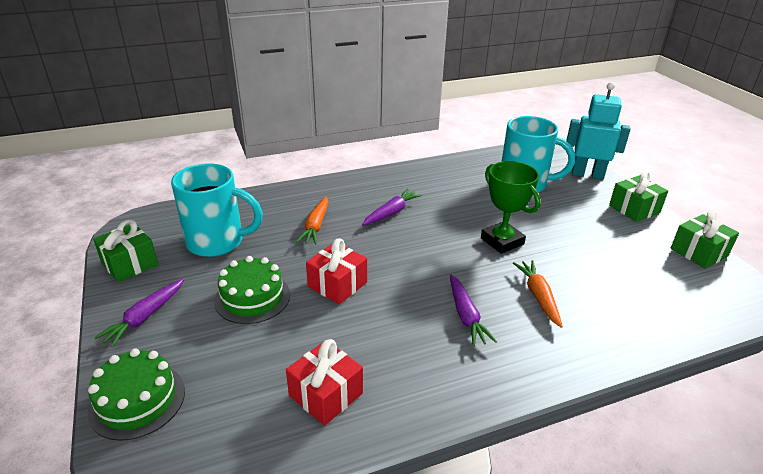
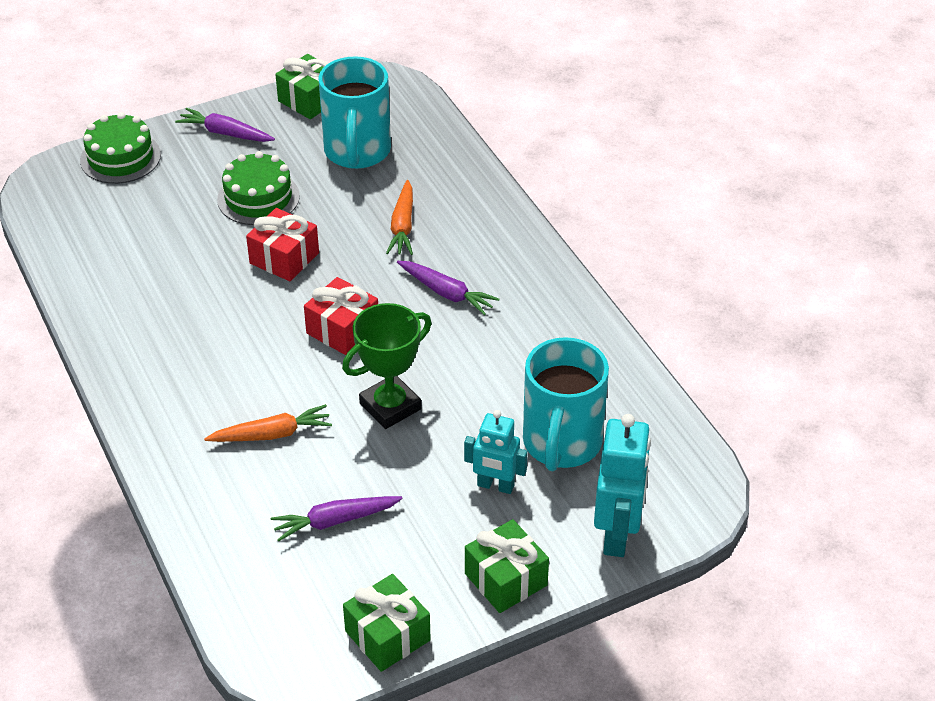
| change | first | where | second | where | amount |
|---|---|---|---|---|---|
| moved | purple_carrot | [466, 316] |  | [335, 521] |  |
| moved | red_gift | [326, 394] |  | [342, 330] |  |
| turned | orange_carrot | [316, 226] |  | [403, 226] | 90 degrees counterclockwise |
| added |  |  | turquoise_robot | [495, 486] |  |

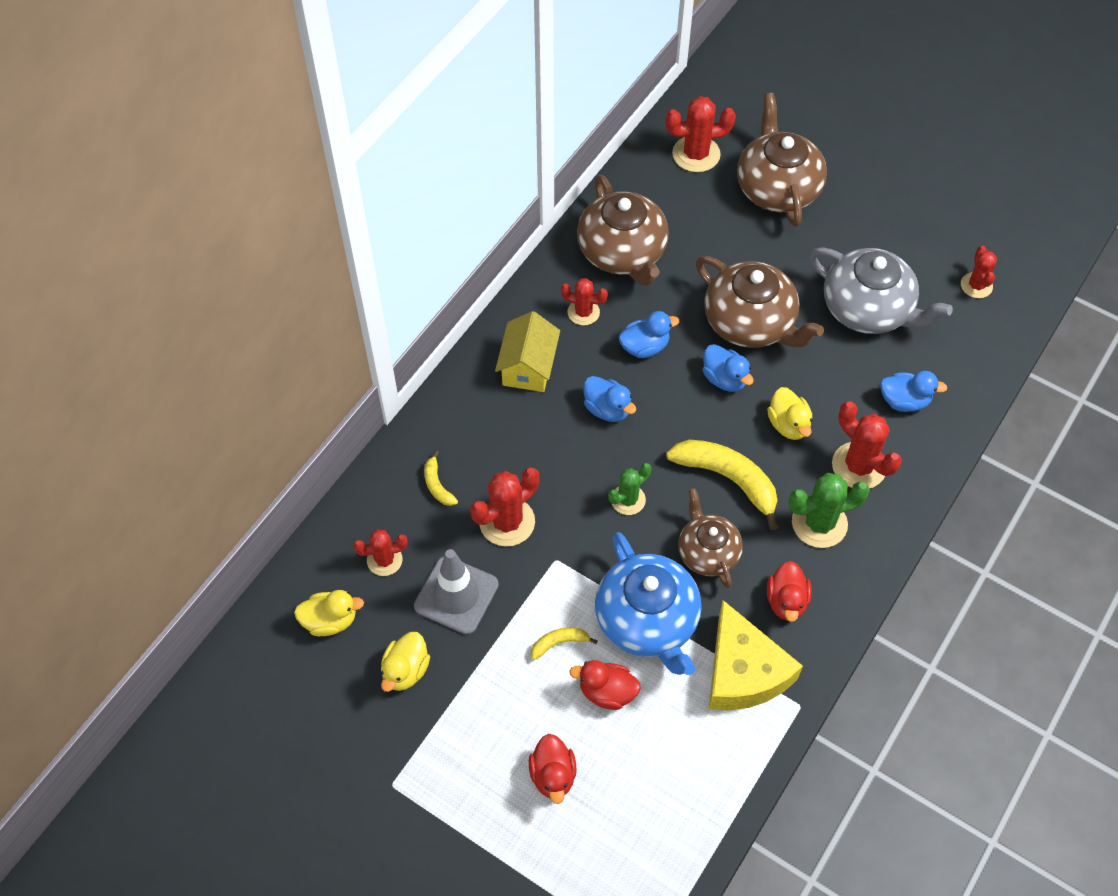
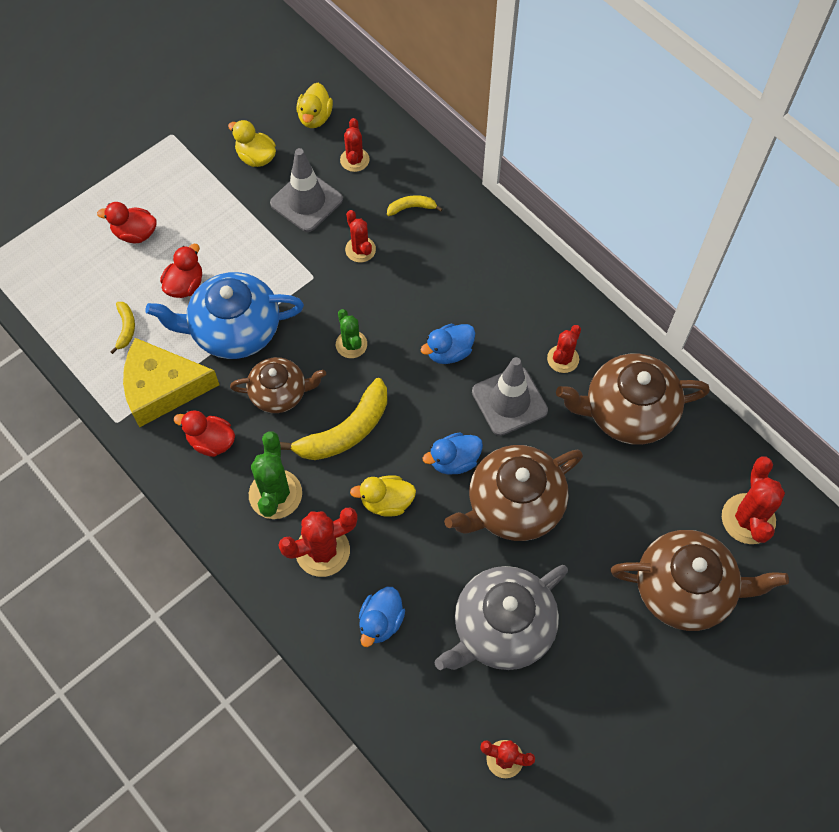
| change | first | where | second | where | amount |
|---|---|---|---|---|---|
| moved | yellow_banana | [559, 643] |  | [126, 328] |  |
| resized | red_cactus | [507, 522] |  | [360, 249] | x0.63 |
| replaced | blue_duck | [644, 347] | grey_traffic_cone | [509, 401] |  |
| removed | yellow_house | [528, 367] |  |  |  |

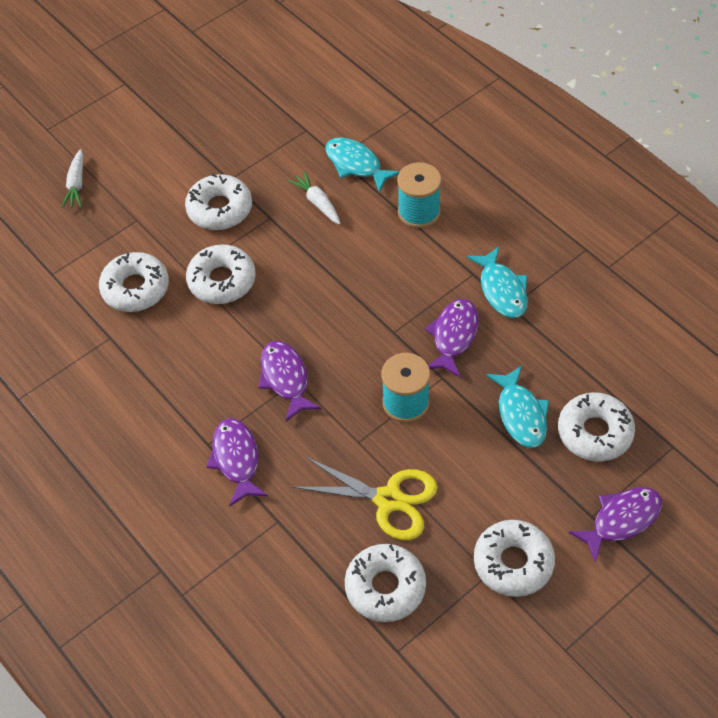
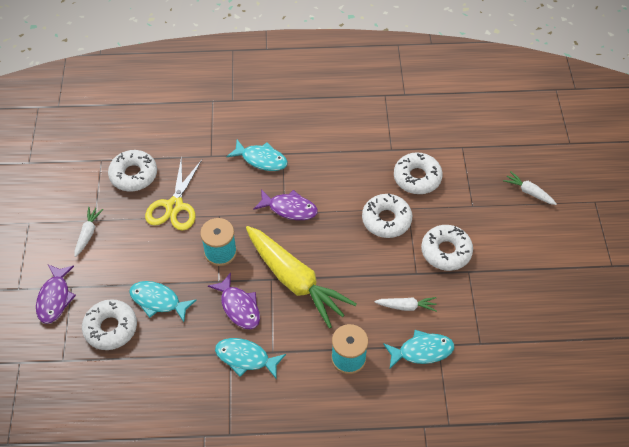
| change | first | where | second | where | amount |
|---|---|---|---|---|---|
| replaced | white_donut | [513, 562] | white_carrot | [88, 233] |  |
| turned | yellow_scissors | [388, 500] |  | [174, 206] | 45 degrees counterclockwise |
| recoloured | purple_fish | [236, 459] | turquoise_fish | [261, 159] |  |
| added |  |  | yellow_carrot | [295, 281] |  |

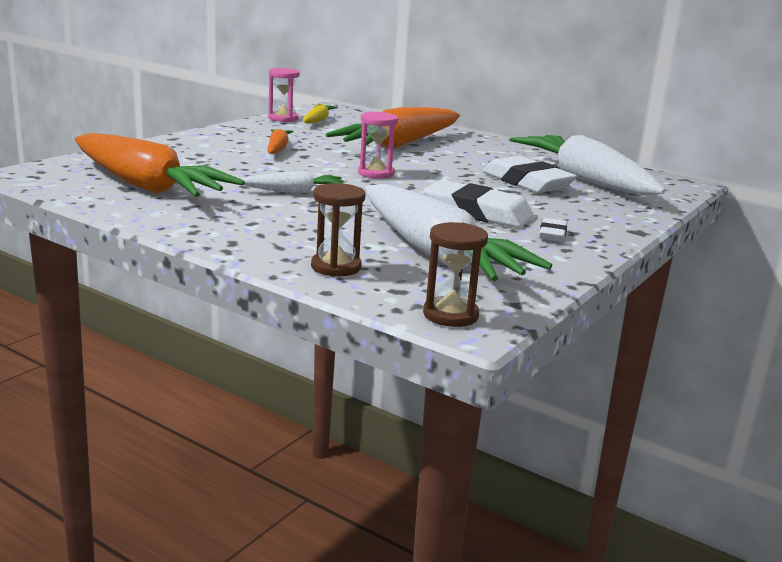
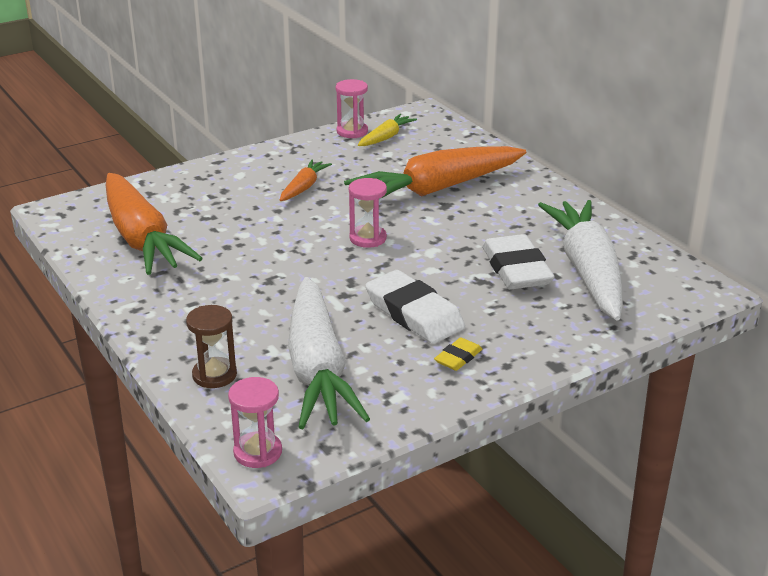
| change | first | where | second | where | amount |
|---|---|---|---|---|---|
| recoloured | brown_hourglass | [450, 315] | pink_hourglass | [258, 452] |  |
| recoloured | white_eraser | [552, 234] | yellow_eraser | [458, 358] |  |
| removed | white_carrot | [294, 192] |  |  |  |

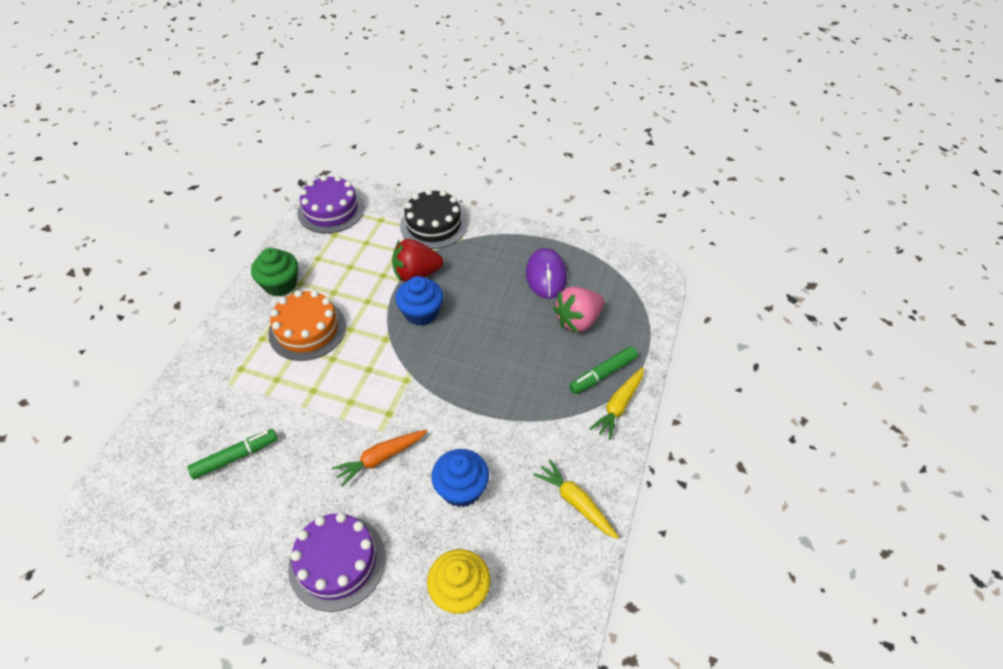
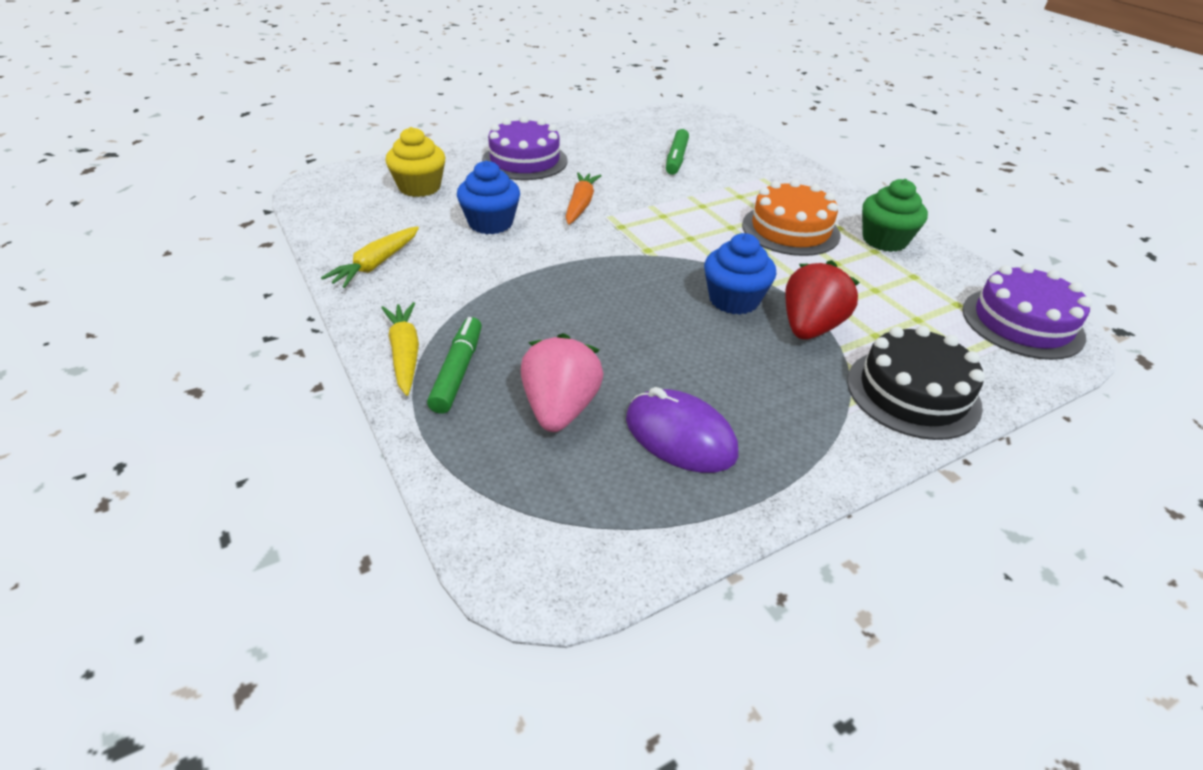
| change | first | where | second | where | amount |
|---|---|---|---|---|---|
| turned | yellow_carrot | [575, 502] |  | [376, 264] | 120 degrees clockwise |

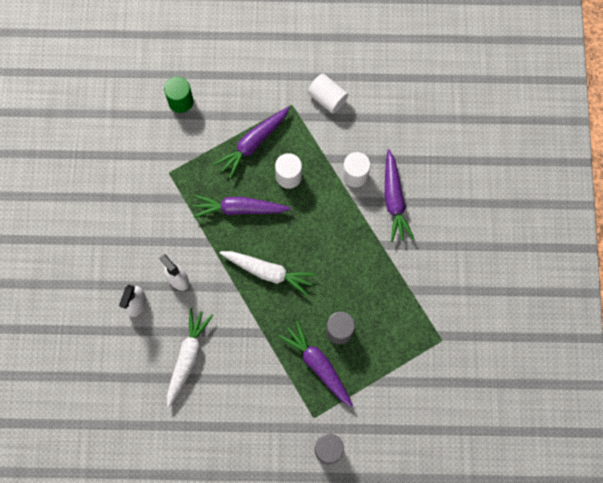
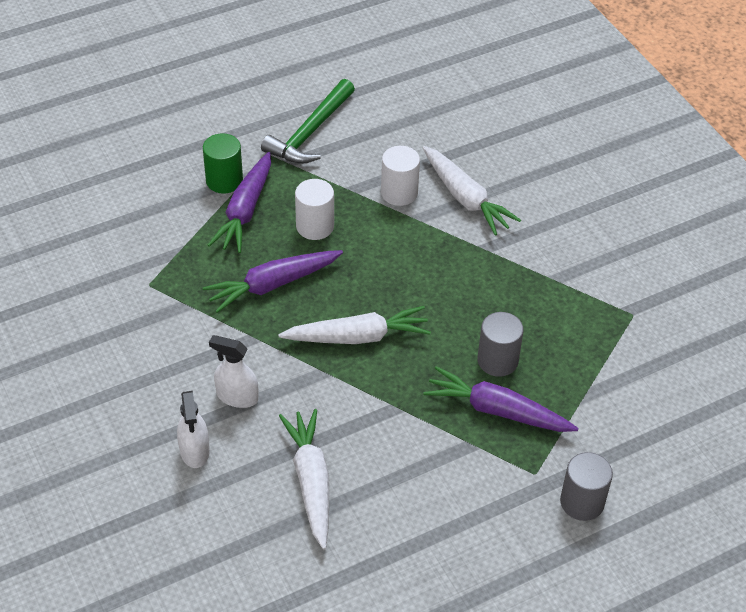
| change | first | where | second | where | amount |
|---|---|---|---|---|---|
| moved | green_cylinder | [180, 101] |  | [224, 180] |  |
| replaced | white_cylinder | [327, 98] | green_hammer | [310, 132] |  |
| recoloured | purple_carrot | [394, 199] | white_carrot | [465, 198] |  |

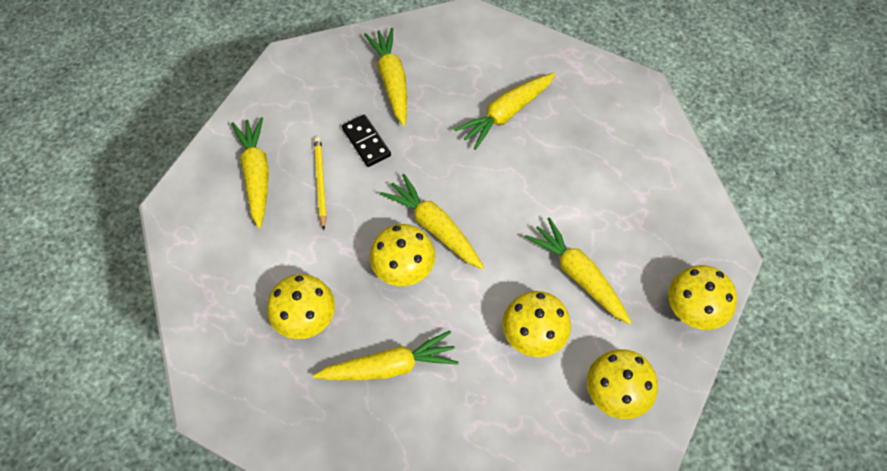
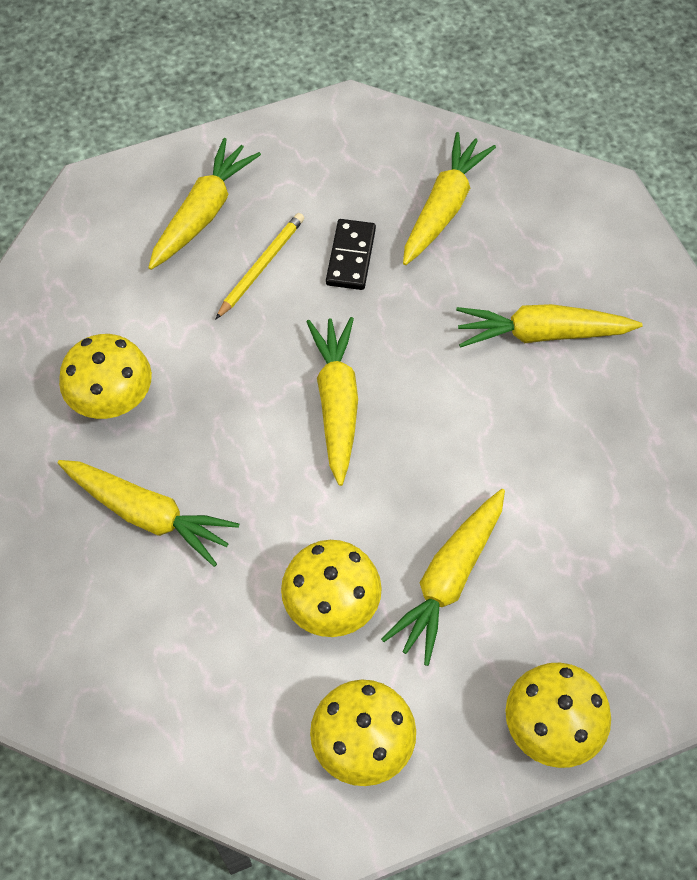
| change | first | where | second | where | amount |
|---|---|---|---|---|---|
| turned | yellow_carrot | [579, 276] |  | [449, 579] | 150 degrees counterclockwise |
| removed | yellow_mushroom | [403, 269] |  |  |  |

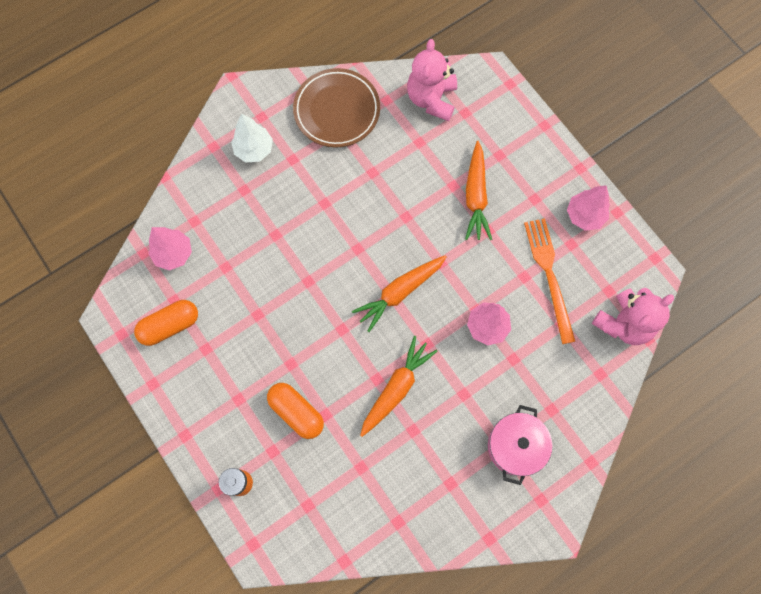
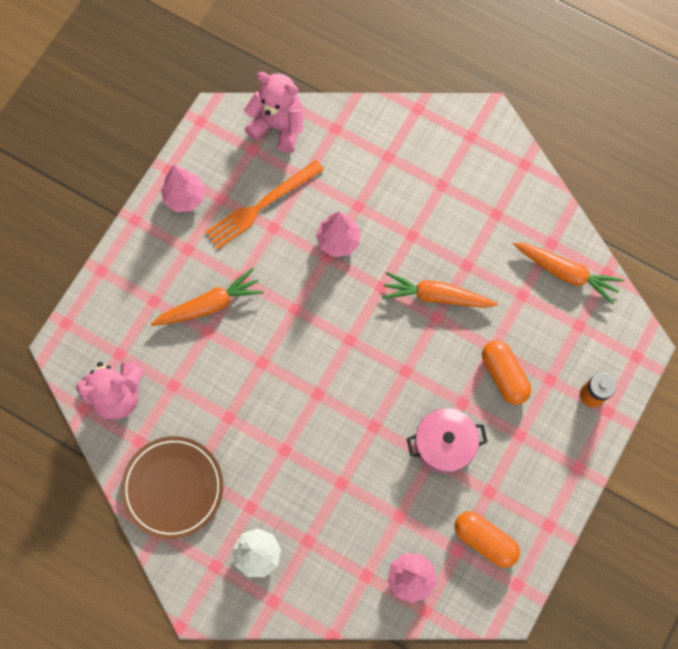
| change | first | where | second | where | amount |
|---|---|---|---|---|---|
| moved | pink_pot | [515, 446] |  | [444, 444] |  |
| turned | orange_capsule | [296, 412] |  | [504, 375] | 45 degrees counterclockwise |
| moved | orange_carrot | [400, 292] |  | [566, 273] |  |

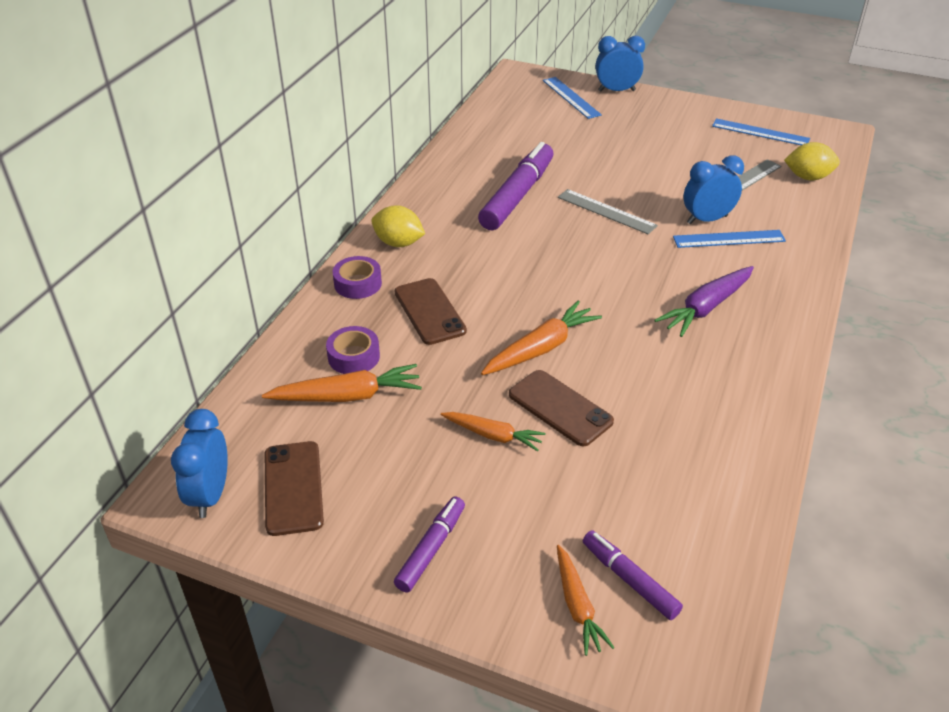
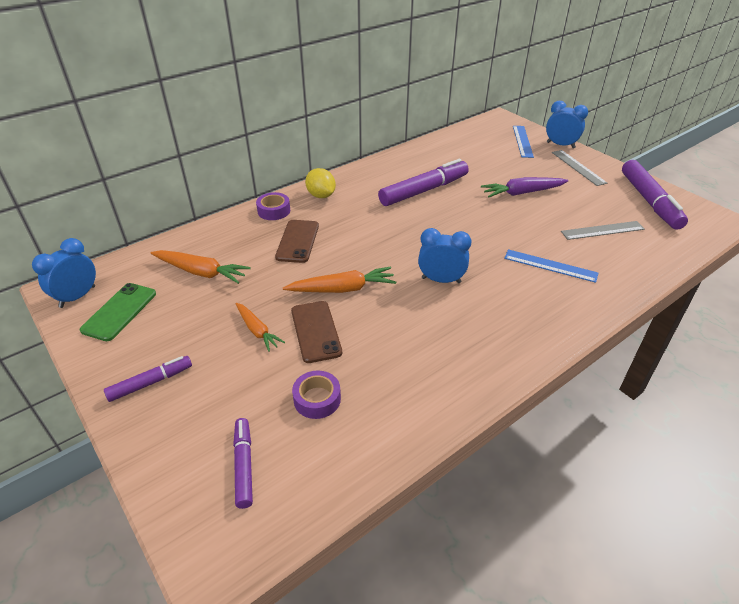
| change | first | where | second | where | amount |
|---|---|---|---|---|---|
| recoloured | brown_phone | [293, 488] | green_phone | [119, 311] |  |
| moved | purple_tape | [354, 356] |  | [317, 399] |  |
| moved | blue_clock | [707, 219] |  | [441, 280] |  |
| moved | purple_carrot | [706, 308] |  | [522, 193] |  |
| moved | grey_ruler | [606, 211] |  | [578, 167] |  |
| replaced | blue_ruler | [760, 132] | purple_marker | [649, 201] |  |
| removed | orange_carrot | [577, 606] |  |  |  |
| removed | yellow_lemon | [808, 177] |  |  |  |

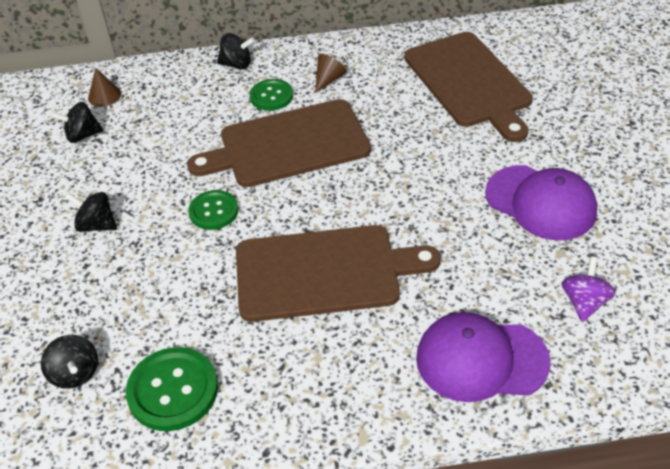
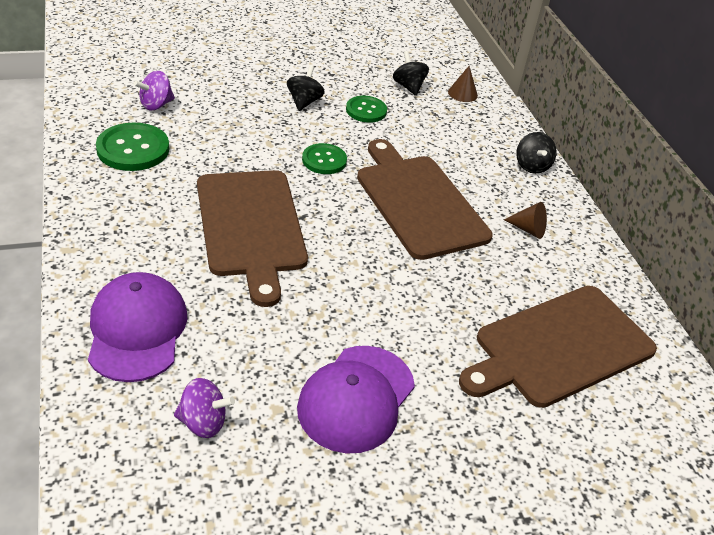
| change | first | where | second | where | amount |
|---|---|---|---|---|---|
| recoloured | black_spinning_top | [75, 373] | purple_spinning_top | [156, 105] |  |
| moved | green_button | [271, 96] |  | [366, 110] |  |

